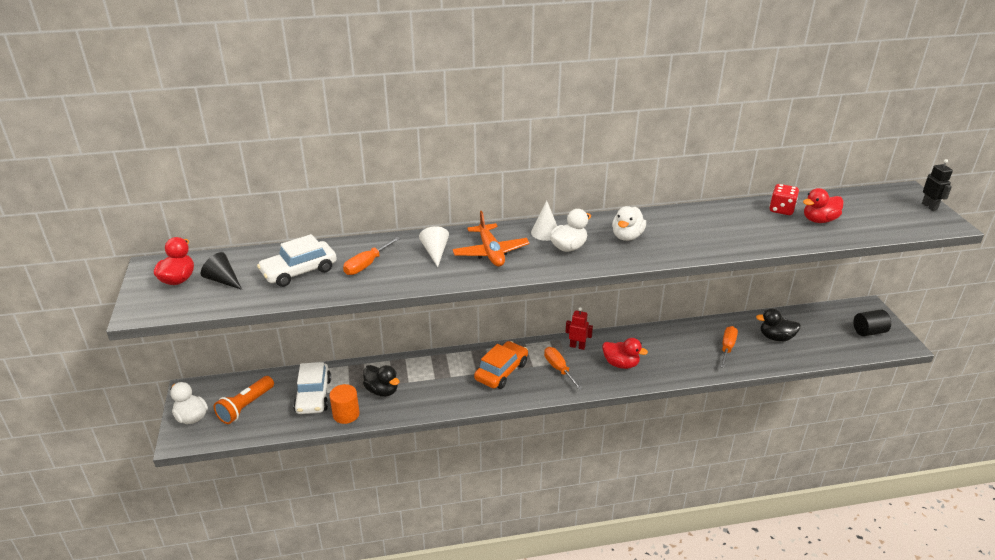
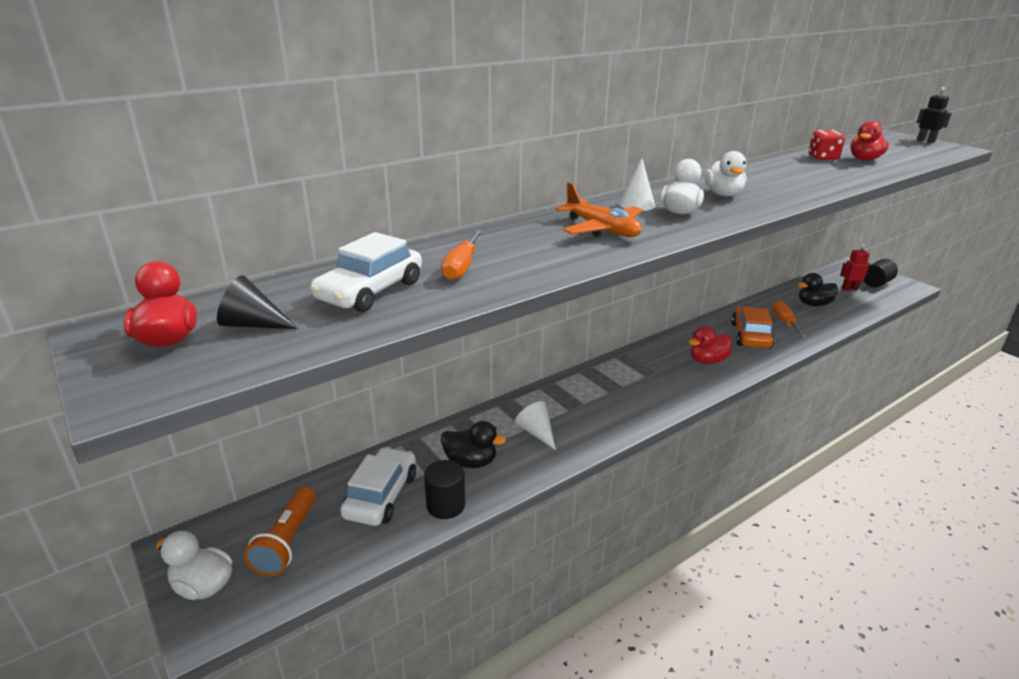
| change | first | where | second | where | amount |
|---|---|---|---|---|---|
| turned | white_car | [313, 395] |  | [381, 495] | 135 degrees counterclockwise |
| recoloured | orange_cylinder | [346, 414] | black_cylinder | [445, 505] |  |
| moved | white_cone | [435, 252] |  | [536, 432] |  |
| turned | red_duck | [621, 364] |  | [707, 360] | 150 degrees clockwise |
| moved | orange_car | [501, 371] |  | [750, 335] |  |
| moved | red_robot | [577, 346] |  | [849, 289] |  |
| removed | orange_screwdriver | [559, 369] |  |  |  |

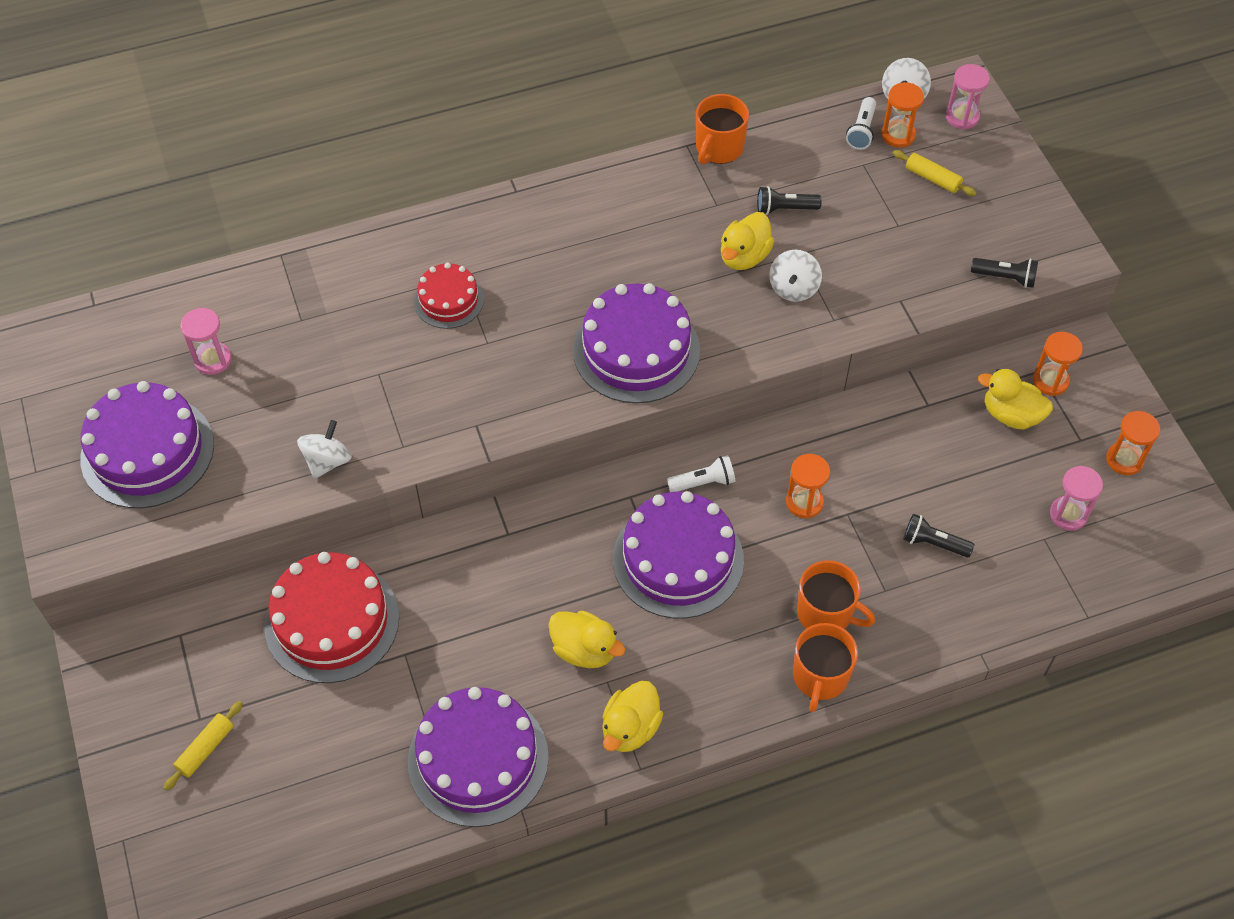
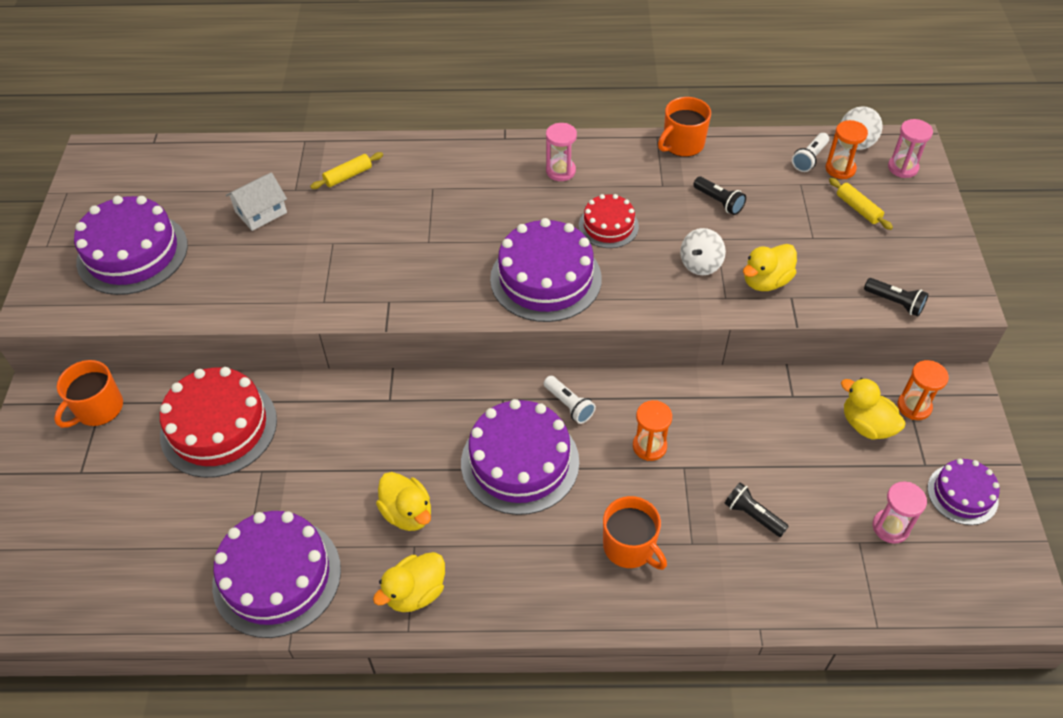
| change | first | where | second | where | amount |
|---|---|---|---|---|---|
| moved | orange_mug | [820, 677] |  | [98, 409] |  |
| added |  |  | white_house | [261, 212] |  |
| moved | yellow_rolling_pin | [206, 749] |  | [348, 176] |  |
| turned | white_flashlight | [703, 482] |  | [569, 405] | 45 degrees clockwise |
| moved | pink_hourglass | [213, 360] |  | [560, 171] |  |
| moved | red_cake | [448, 300] |  | [608, 226] |  |
| turned | black_flashlight | [785, 209] |  | [719, 202] | 150 degrees counterclockwise |
| moved | yellow_duck | [744, 257] |  | [766, 281] |  |
| replaced | orange_hourglass | [1124, 460] | purple_cake | [962, 494] |  |
| removed | white_spinning_top | [327, 461] |  |  |  |

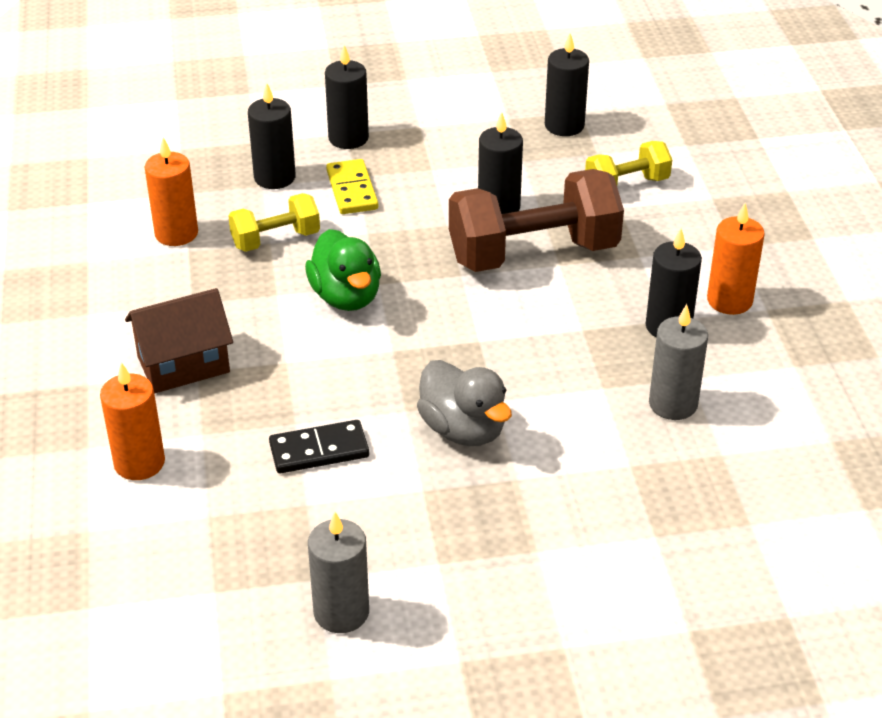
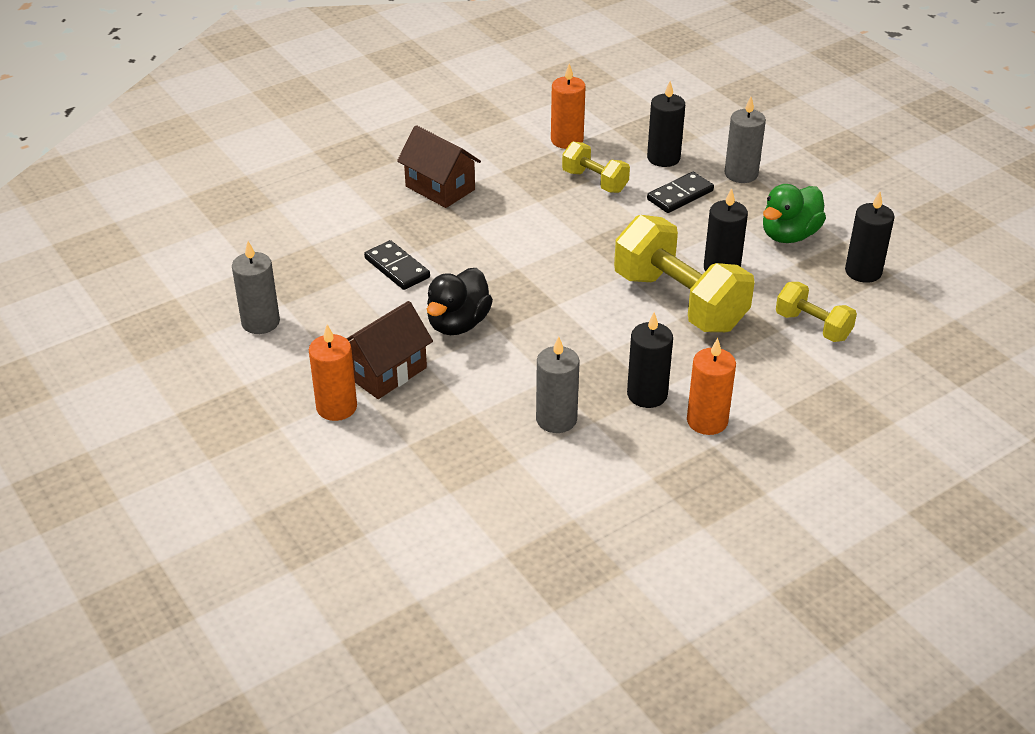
| change | first | where | second | where | amount |
|---|---|---|---|---|---|
| moved | orange_candle | [139, 463] |  | [336, 407] |  |
| added |  |  | brown_house | [386, 372] |  |
| recoloured | grey_duck | [463, 429] | black_duck | [458, 324] |  |
| recoloured | brown_dumbbell | [533, 253] | yellow_dumbbell | [679, 301] |  |
| recoloured | yellow_domino | [352, 190] | black_domino | [680, 195] |  |
| recoloured | black_candle | [348, 138] | grey_candle | [741, 174] |  |
| moved | green_duck | [346, 297] |  | [789, 235] |  |

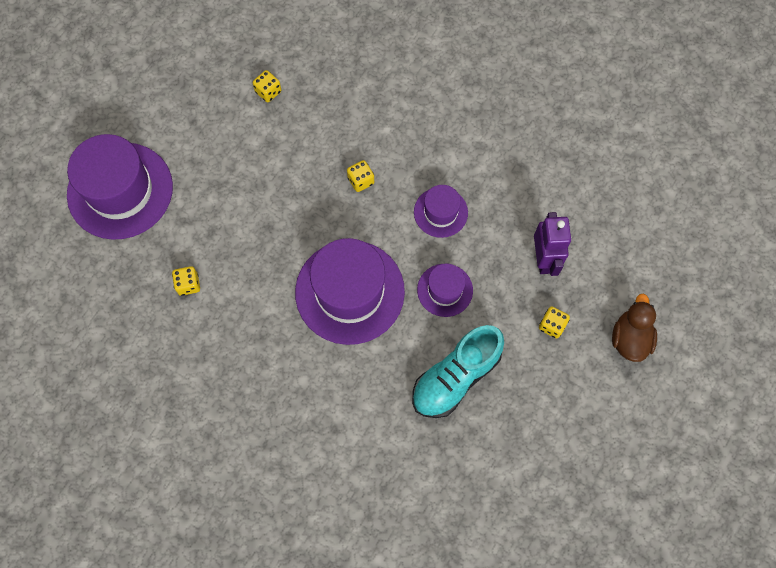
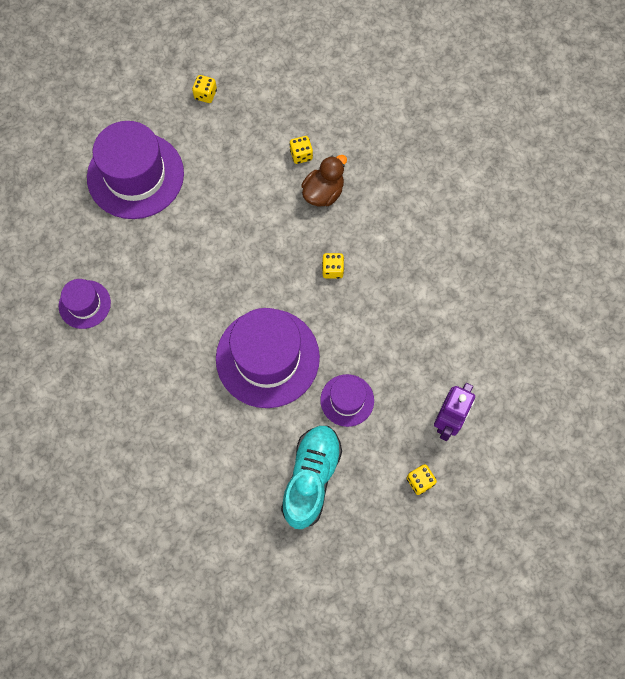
| change | first | where | second | where | amount |
|---|---|---|---|---|---|
| moved | purple_hat | [440, 212] |  | [84, 304] |  |
| moved | yellow_dice | [188, 284] |  | [205, 94] |  |
| turned | turquoise_shoe | [455, 377] |  | [311, 478] | 120 degrees clockwise |
| moved | brown_duck | [630, 338] |  | [323, 193] |  |

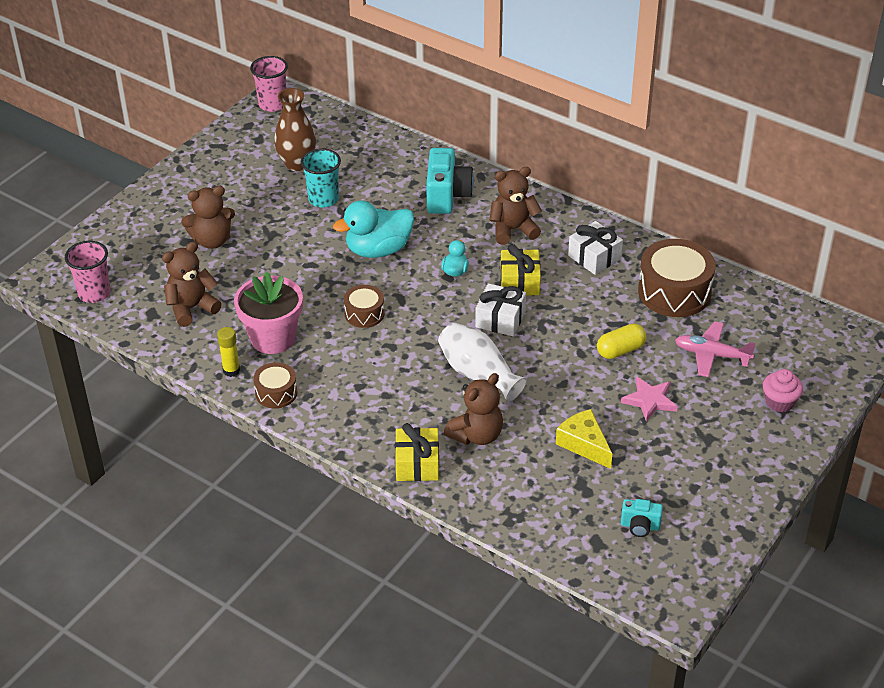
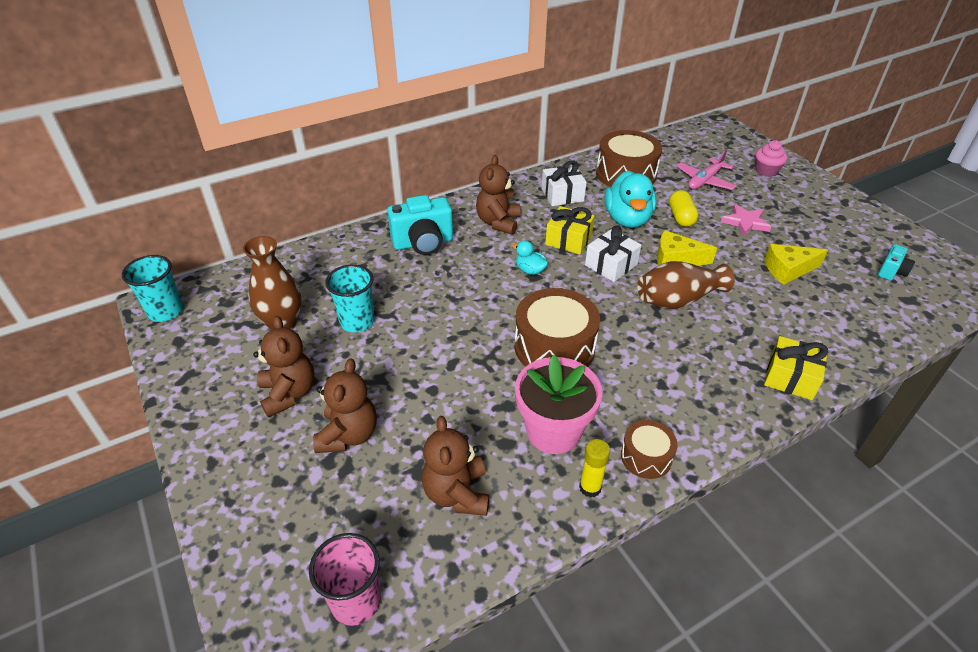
| change | first | where | second | where | amount |
|---|---|---|---|---|---|
| recoloured | pink_cup | [272, 104] | turquoise_cup | [166, 311] |  |
| moved | brown_teddy_bear | [476, 435] |  | [289, 393] |  |
| turned | turquoise_camera | [447, 196] |  | [423, 243] | 135 degrees clockwise |
| resized | brown_drum | [364, 314] |  | [554, 347] | x1.84 |
| moved | turquoise_duck | [378, 250] |  | [627, 219] |  |
| recoloured | white_vase | [478, 374] | brown_vase | [678, 300] |  |
| added |  |  | yellow_cheese | [676, 259] |  |

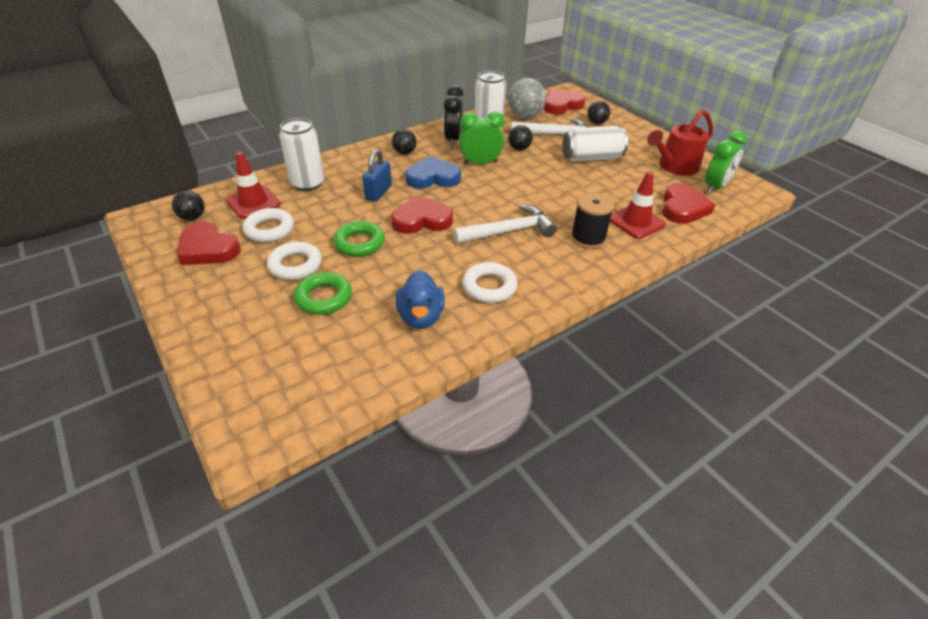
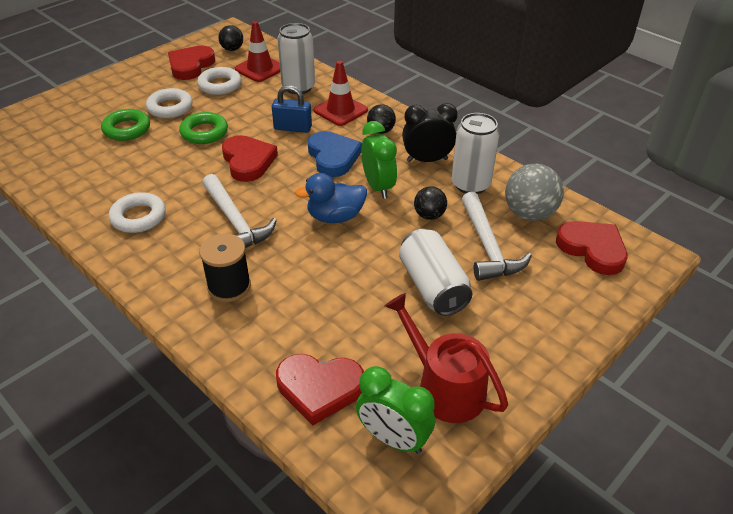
| change | first | where | second | where | amount |
|---|---|---|---|---|---|
| moved | blue_duck | [421, 317] |  | [335, 217] |  |
| moved | red_traffic_cone | [636, 222] |  | [340, 110] |  |
| removed | black_ball | [596, 123] |  |  |  |

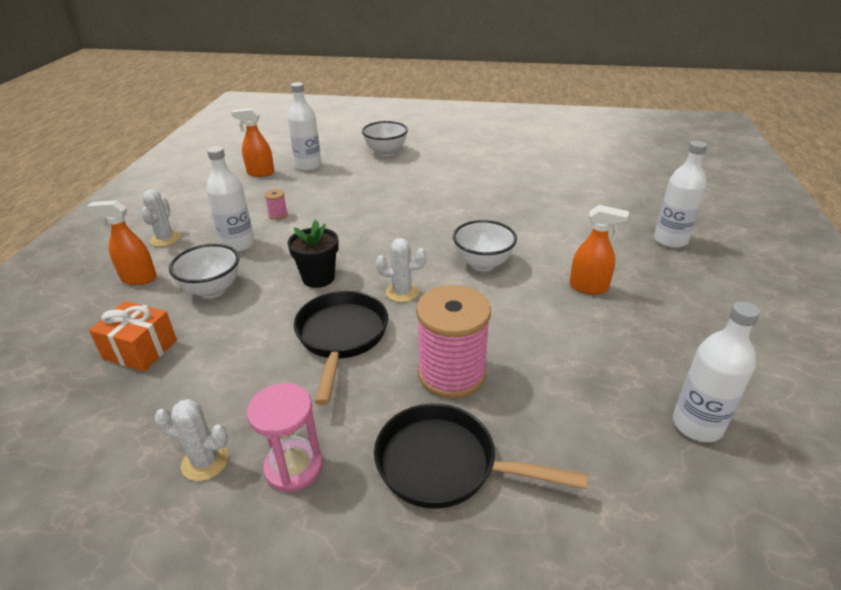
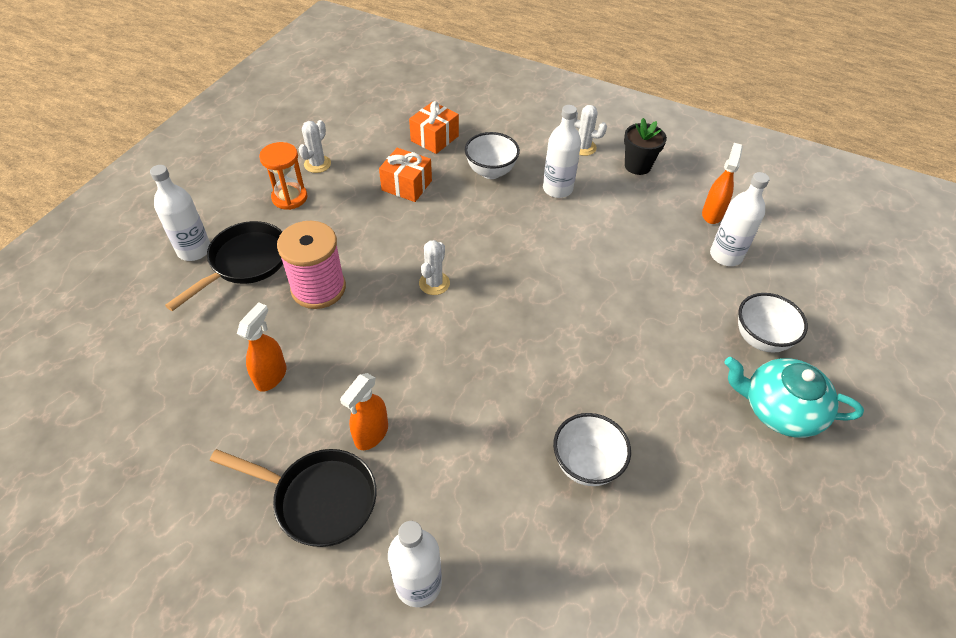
| change | first | where | second | where | amount |
|---|---|---|---|---|---|
| moved | white_bottle | [697, 425] |  | [194, 250] |  |
| moved | black_pan | [341, 337] |  | [318, 499] |  |
| moved | orange_spray_bottle | [138, 278] |  | [271, 376] |  |
| recoloured | pink_hourglass | [293, 467] | orange_hourglass | [289, 197] |  |
| added |  |  | orange_gift | [406, 185] |  |
| moved | white_bowl | [482, 264] |  | [586, 464] |  |
| moved | black_flower_pot | [318, 278] |  | [637, 166] |  |
| added |  |  | turquoise_teapot | [780, 409] |  |
| removed | pink_spool | [278, 215] |  |  |  |

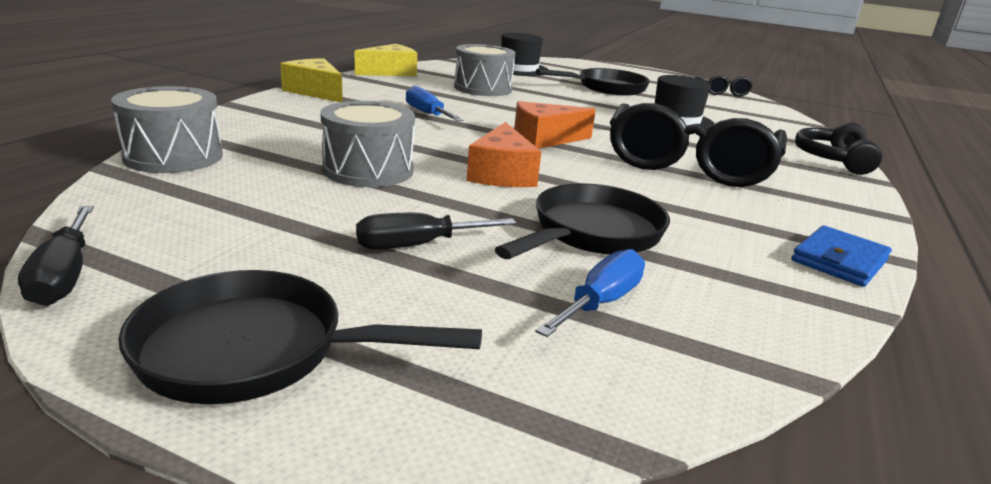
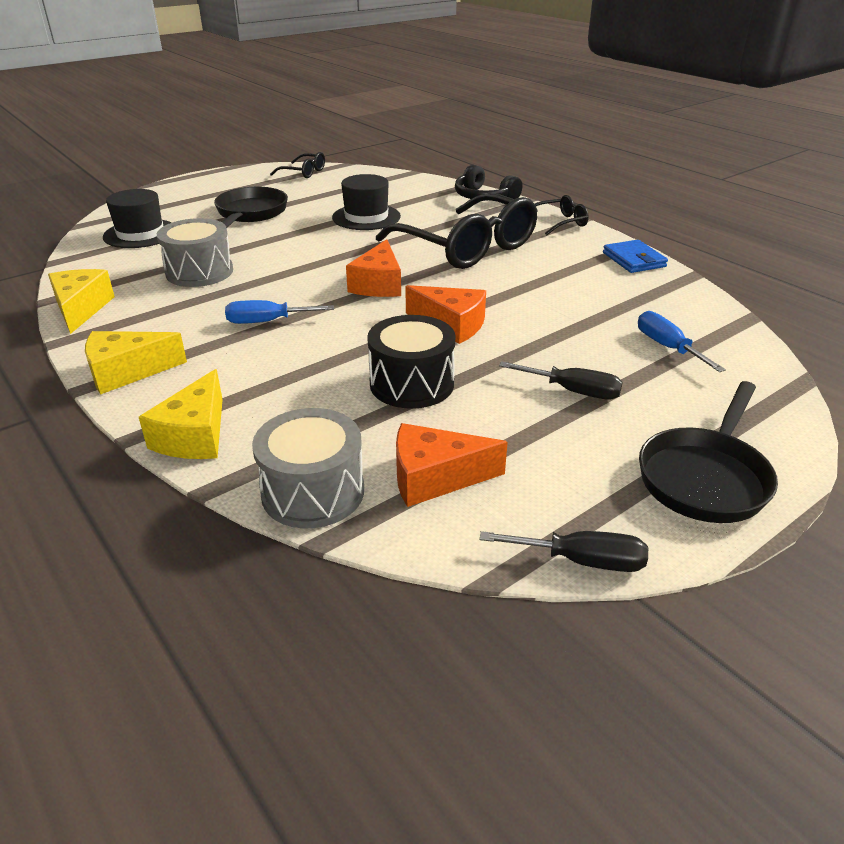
| change | first | where | second | where | amount |
|---|---|---|---|---|---|
| added |  |  | yellow_cheese | [195, 435] |  |
| recoloured | grey_drum | [368, 170] | black_drum | [412, 384] |  |
| added |  |  | orange_cheese | [435, 478] |  |
| turned | black_screwdriver | [417, 245] |  | [573, 391] | 75 degrees counterclockwise |
| added |  |  | black_glasses | [560, 222] |  |
| removed | black_pan | [592, 233] |  |  |  |

